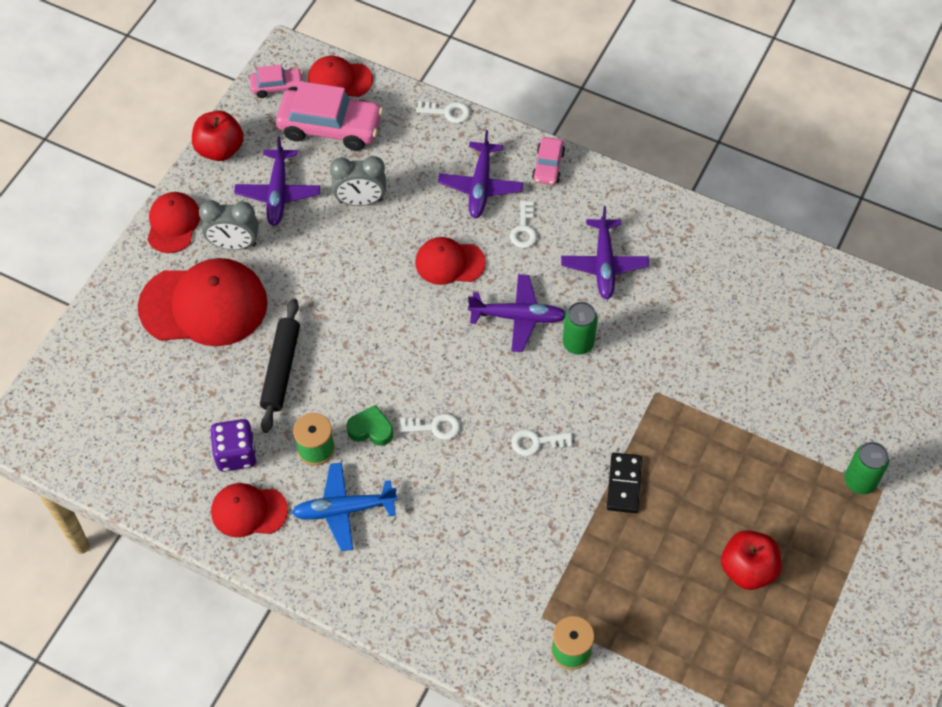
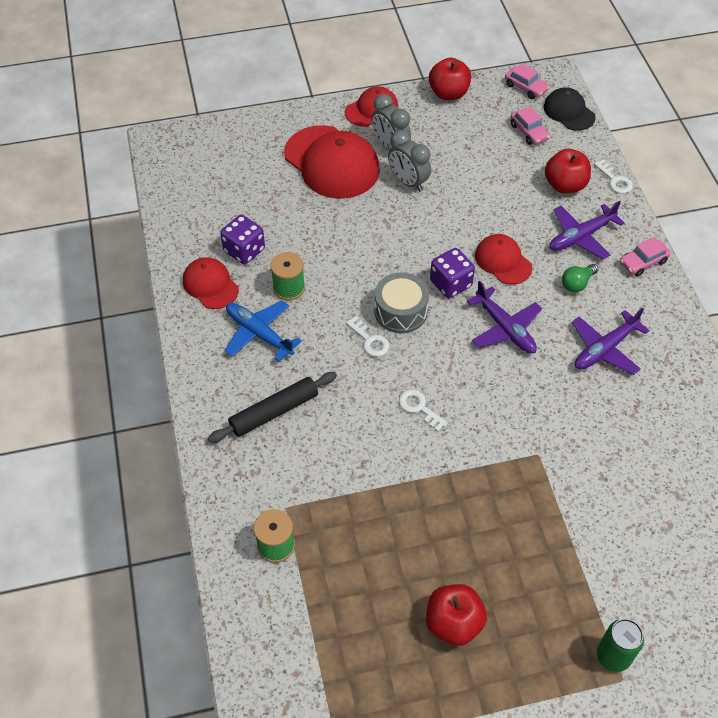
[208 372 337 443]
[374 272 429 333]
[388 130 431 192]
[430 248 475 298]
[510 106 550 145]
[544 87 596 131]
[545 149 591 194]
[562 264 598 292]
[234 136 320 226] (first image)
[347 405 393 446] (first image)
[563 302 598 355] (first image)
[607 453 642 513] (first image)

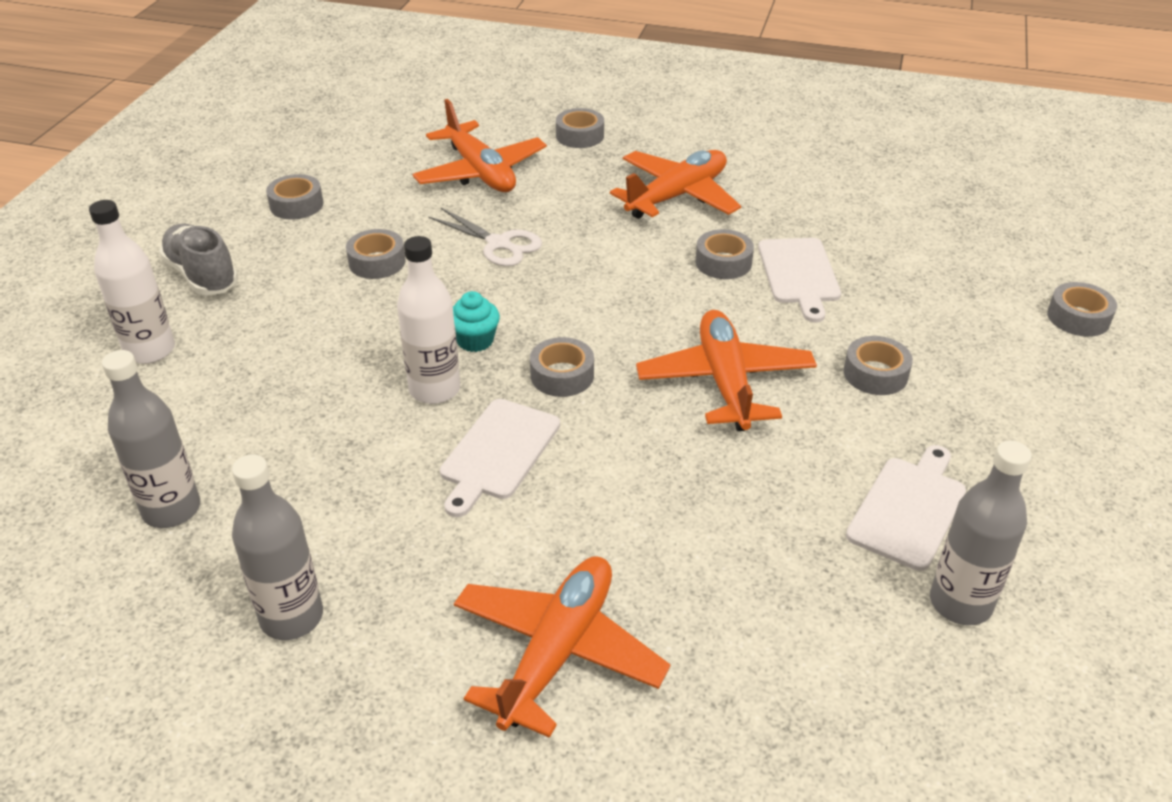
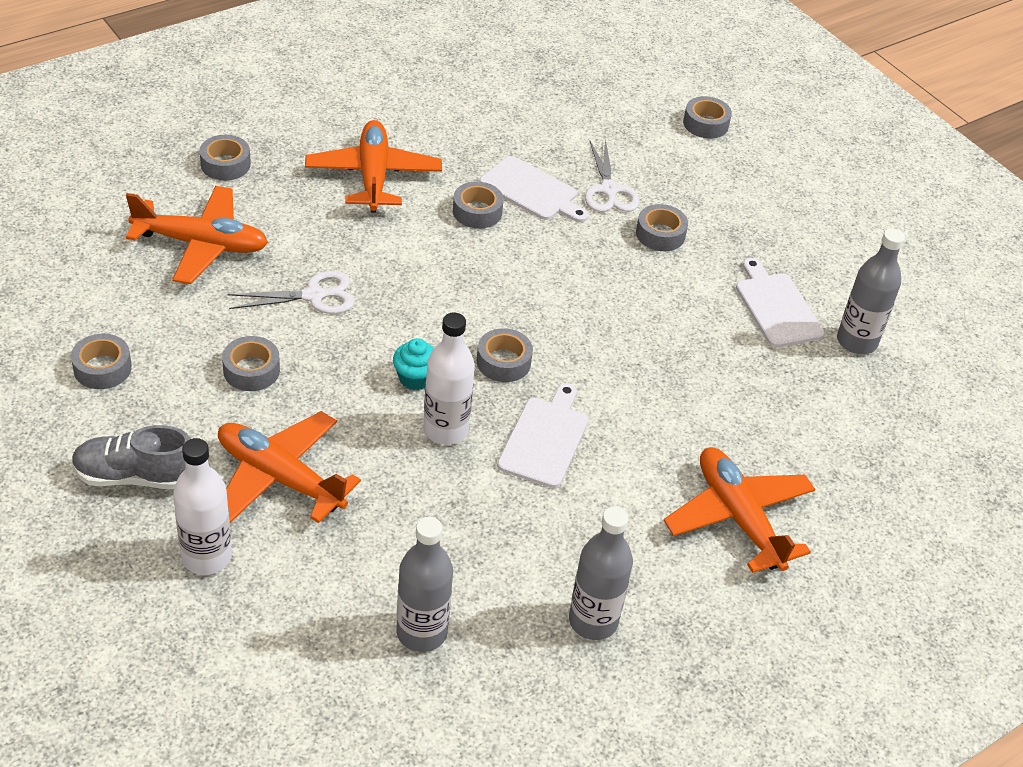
[218 411 361 523]
[497 383 589 488]
[585 139 639 212]

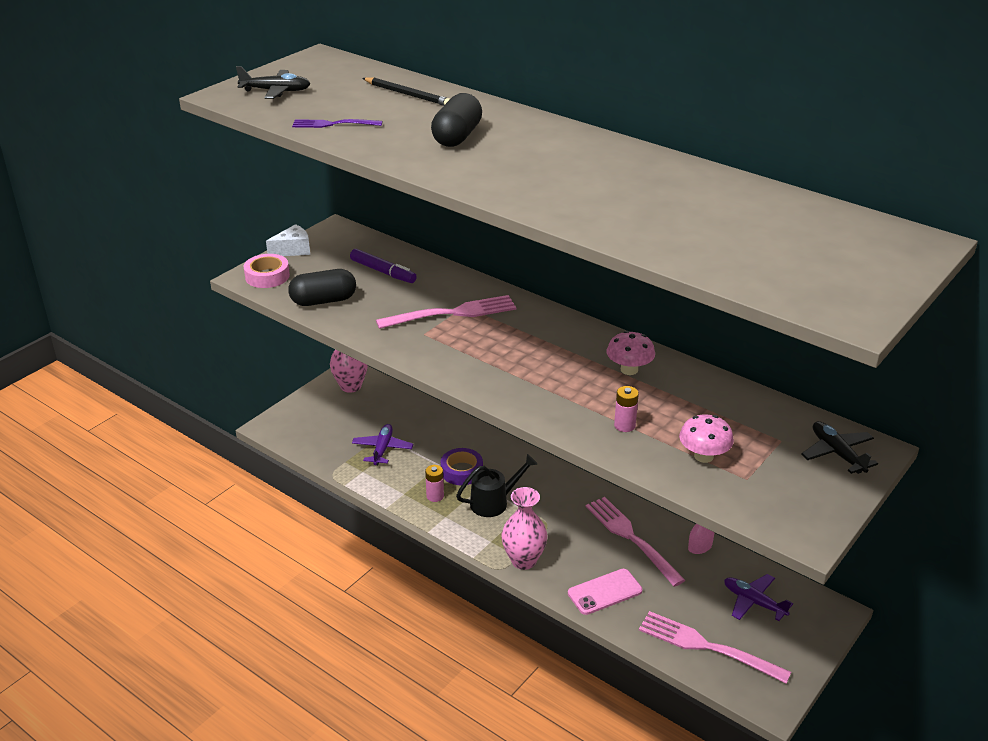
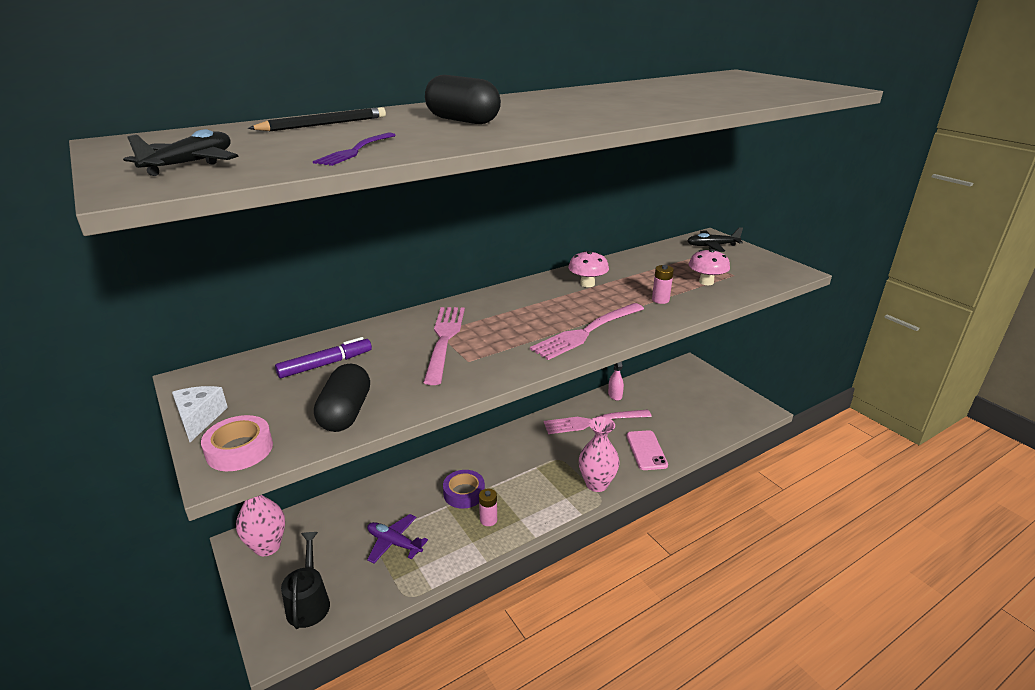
[281 532 330 629]
[530 303 644 360]
[724 574 793 621] (first image)

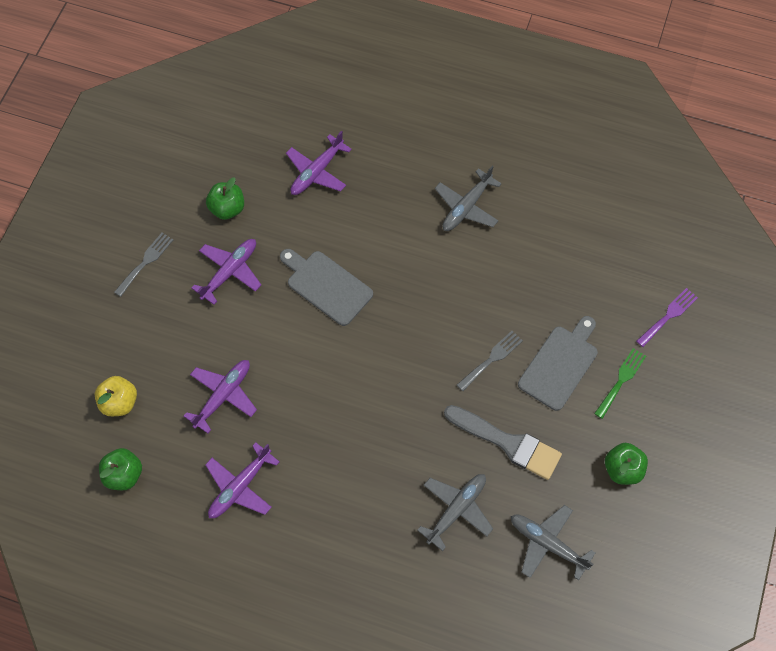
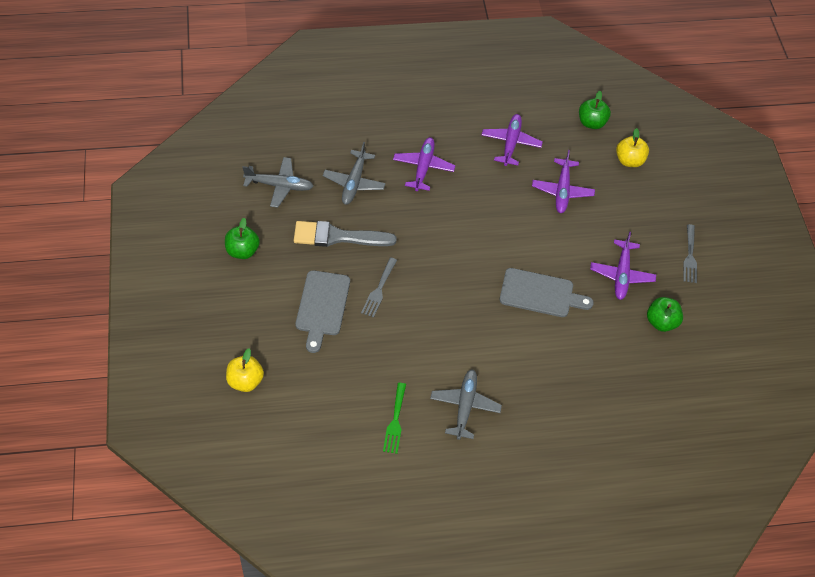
[226 348 264 392]
[383 383 406 454]
[393 137 455 191]

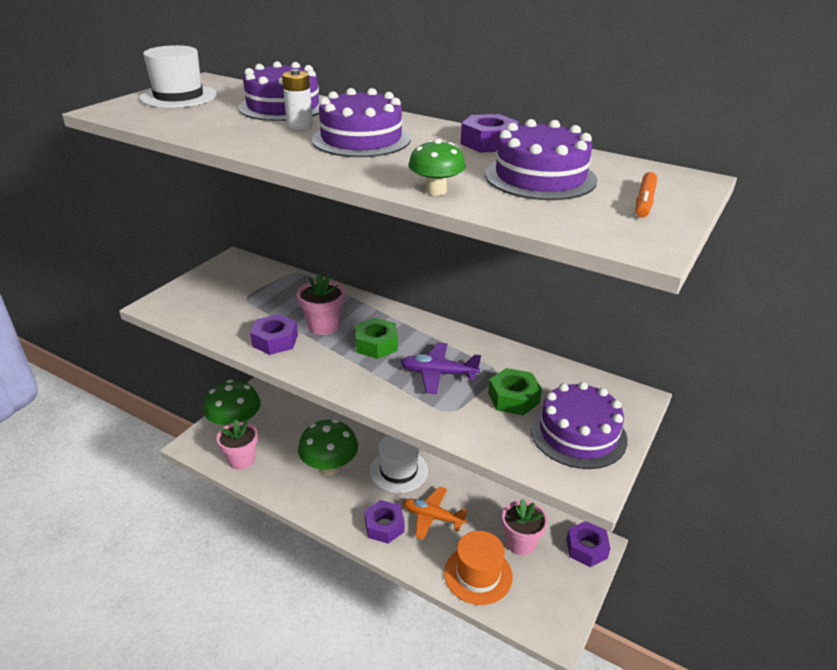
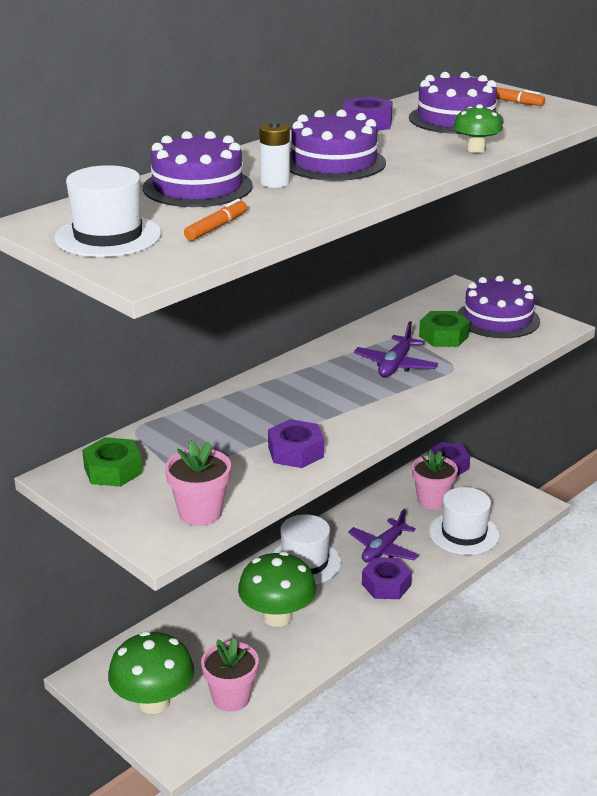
[82 437 142 487]
[165 440 231 526]
[184 199 247 241]
[348 509 419 563]
[429 487 499 555]

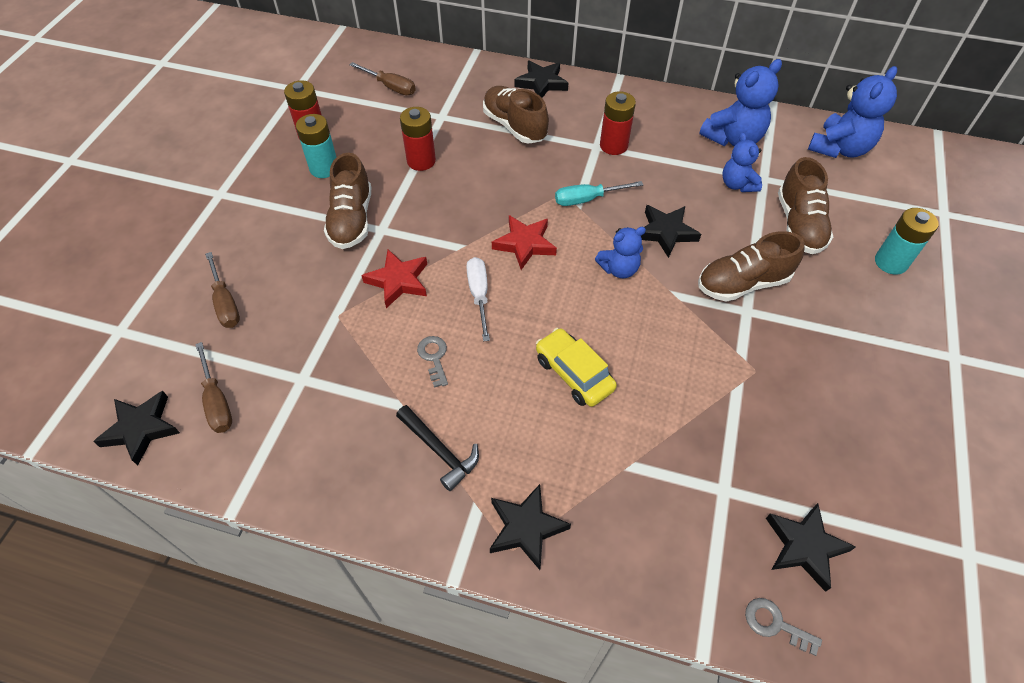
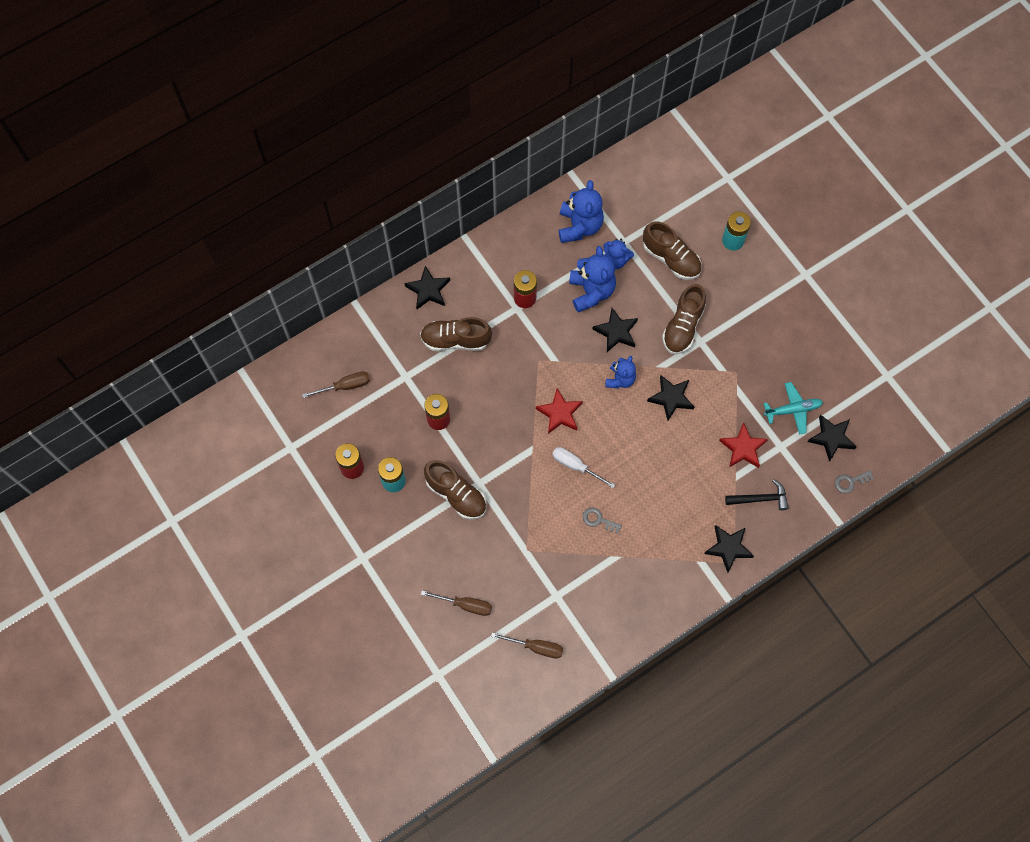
[569 246 616 312]
[647 375 694 420]
[719 422 768 468]
[725 479 789 510]
[763 382 823 435]
[536 328 617 407] (first image)
[555 181 643 206] (first image)

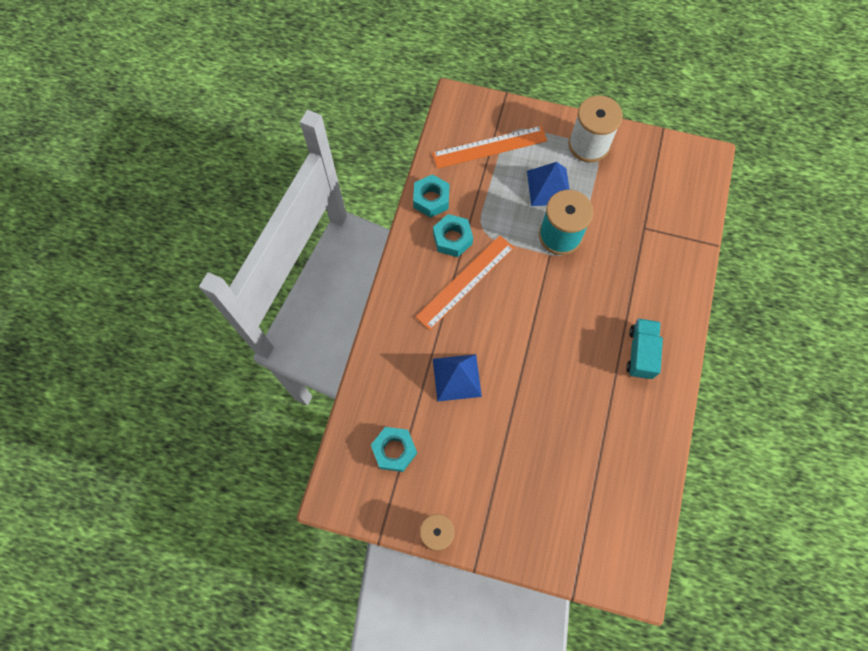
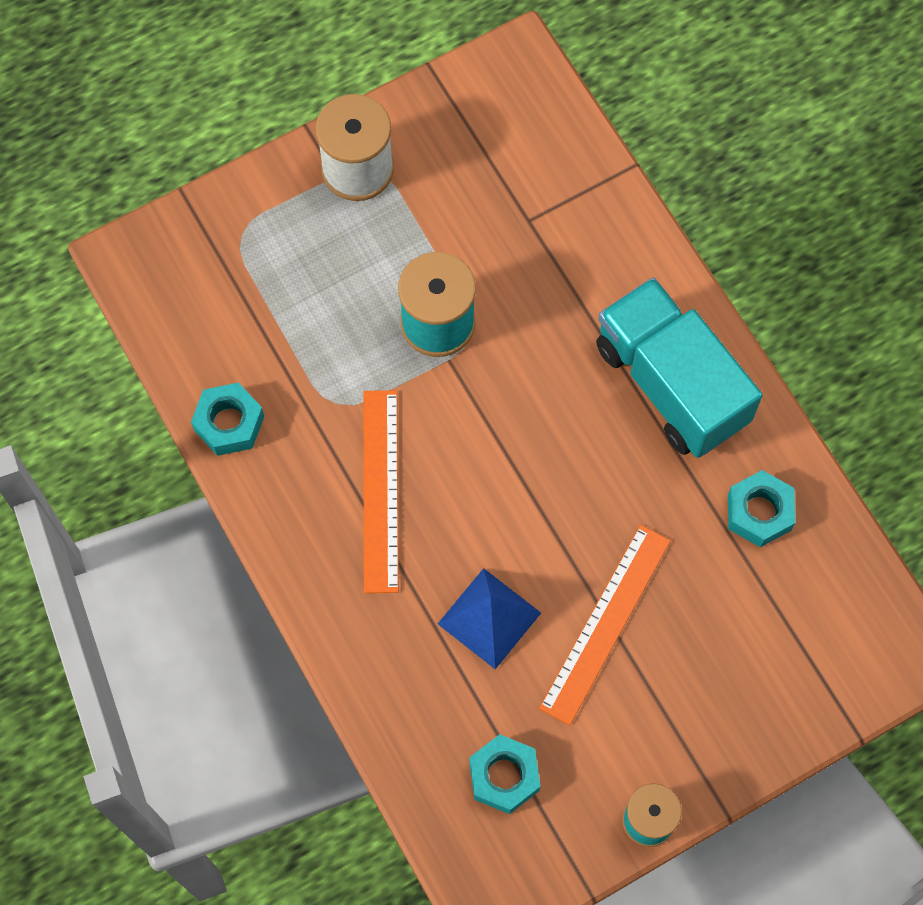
[539 525 671 726]
[596 277 763 458]
[728 470 796 547]
[527 162 570 206] (first image)

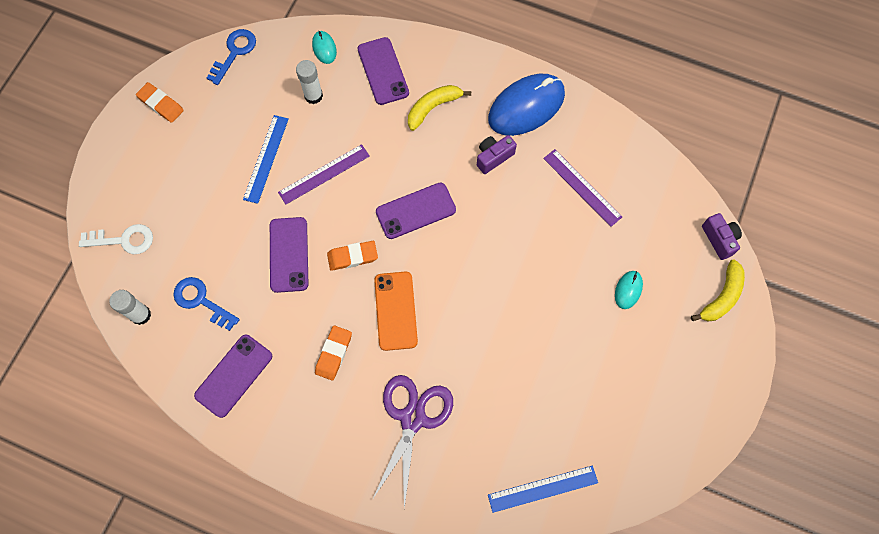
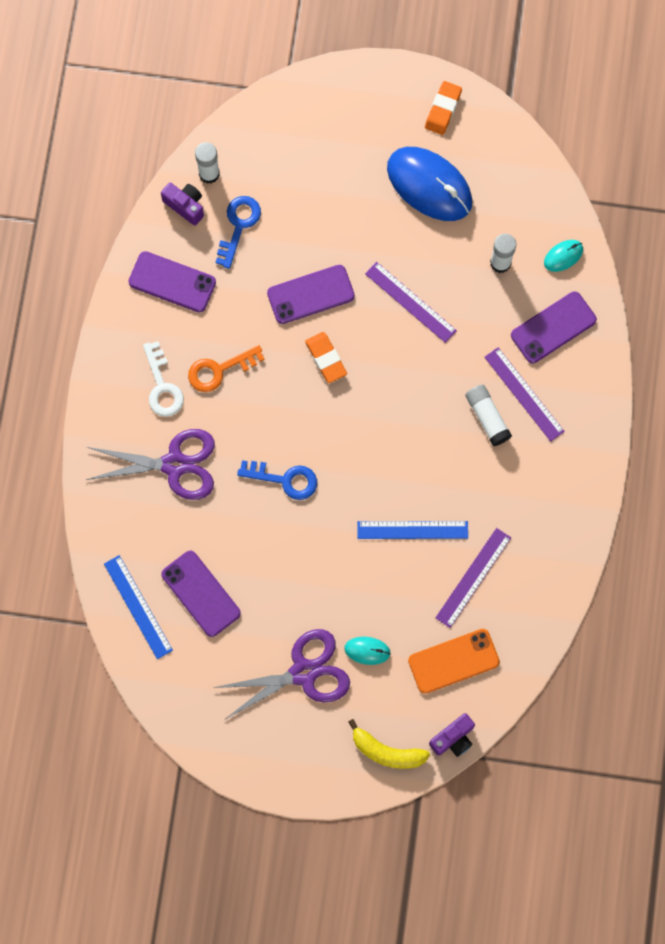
[143 341 184 417]
[161 183 204 226]
[161 551 241 637]
[188 345 265 392]
[213 629 350 720]
[237 460 317 500]
[357 521 468 539]
[387 147 472 221]
[408 629 500 694]
[465 385 512 446]
[484 347 565 442]

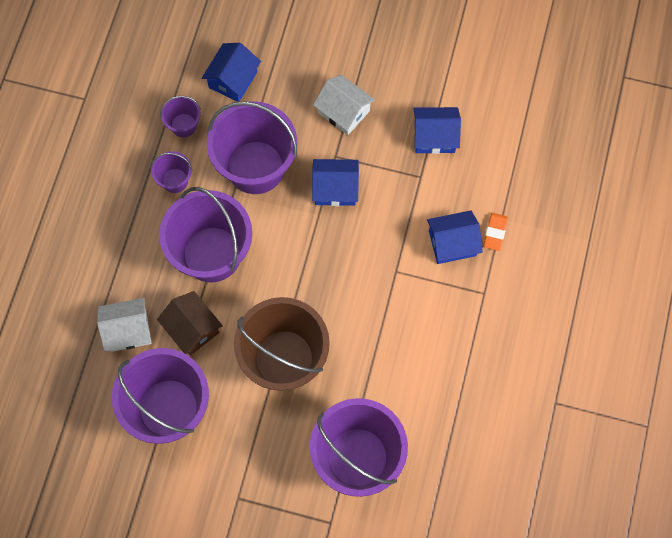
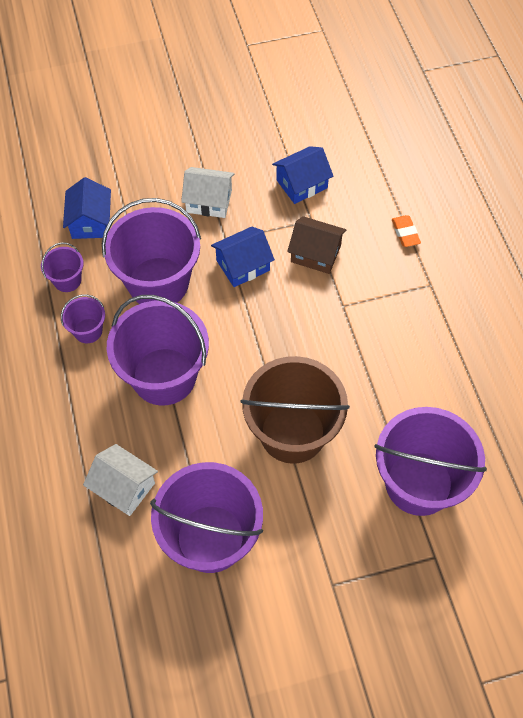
[83 444 158 516]
[287 216 346 274]
[427 210 483 264] (first image)

